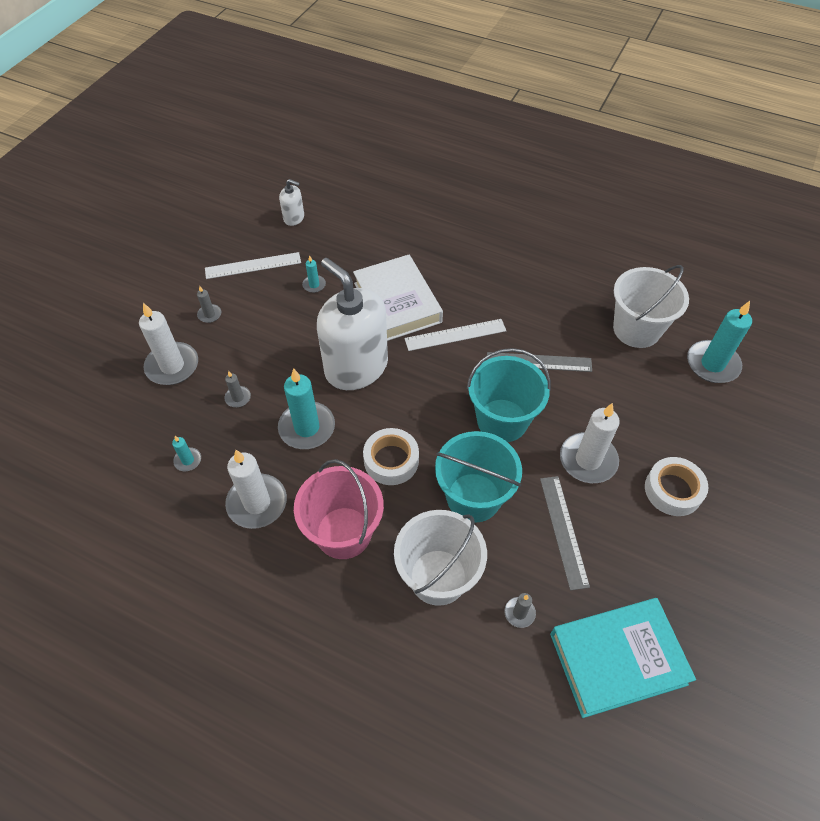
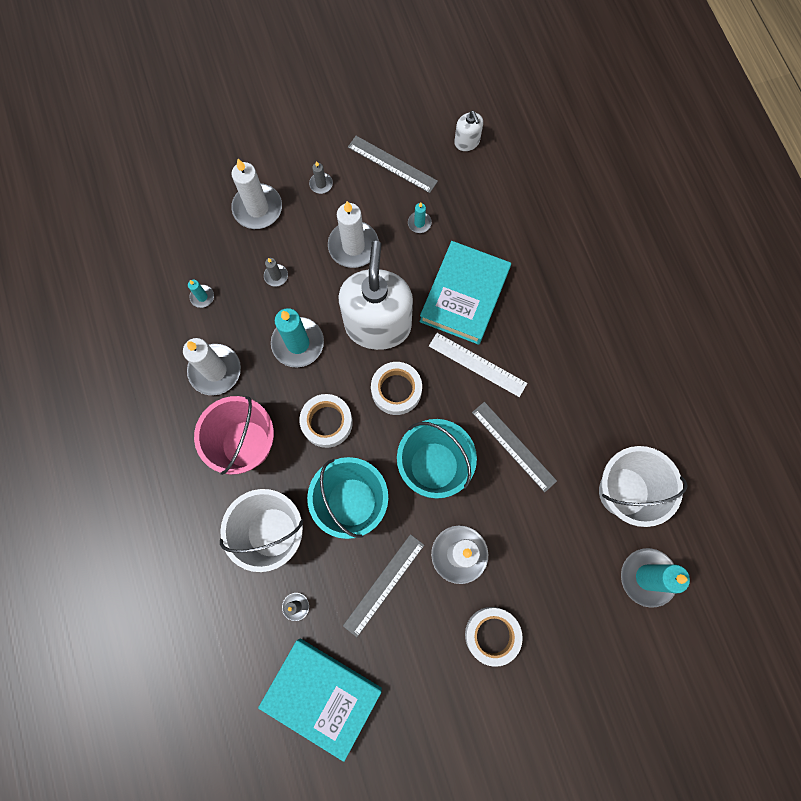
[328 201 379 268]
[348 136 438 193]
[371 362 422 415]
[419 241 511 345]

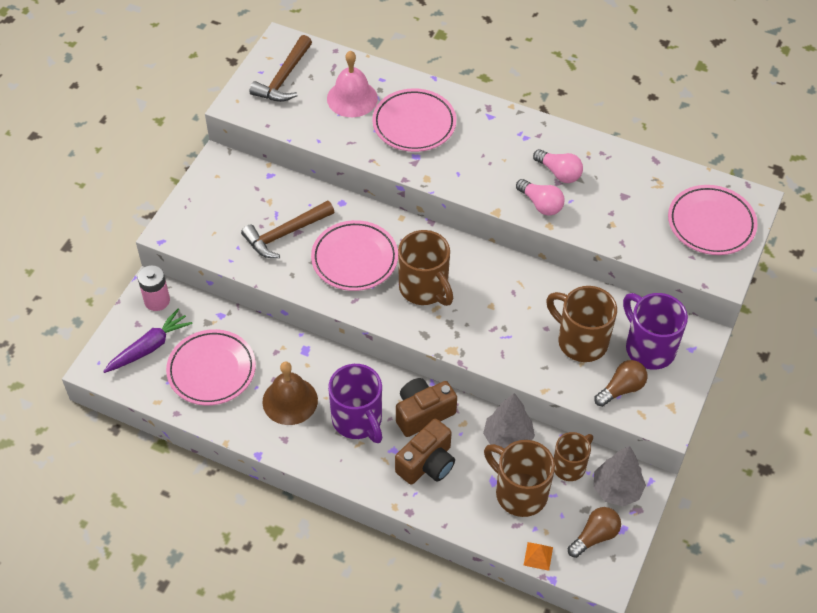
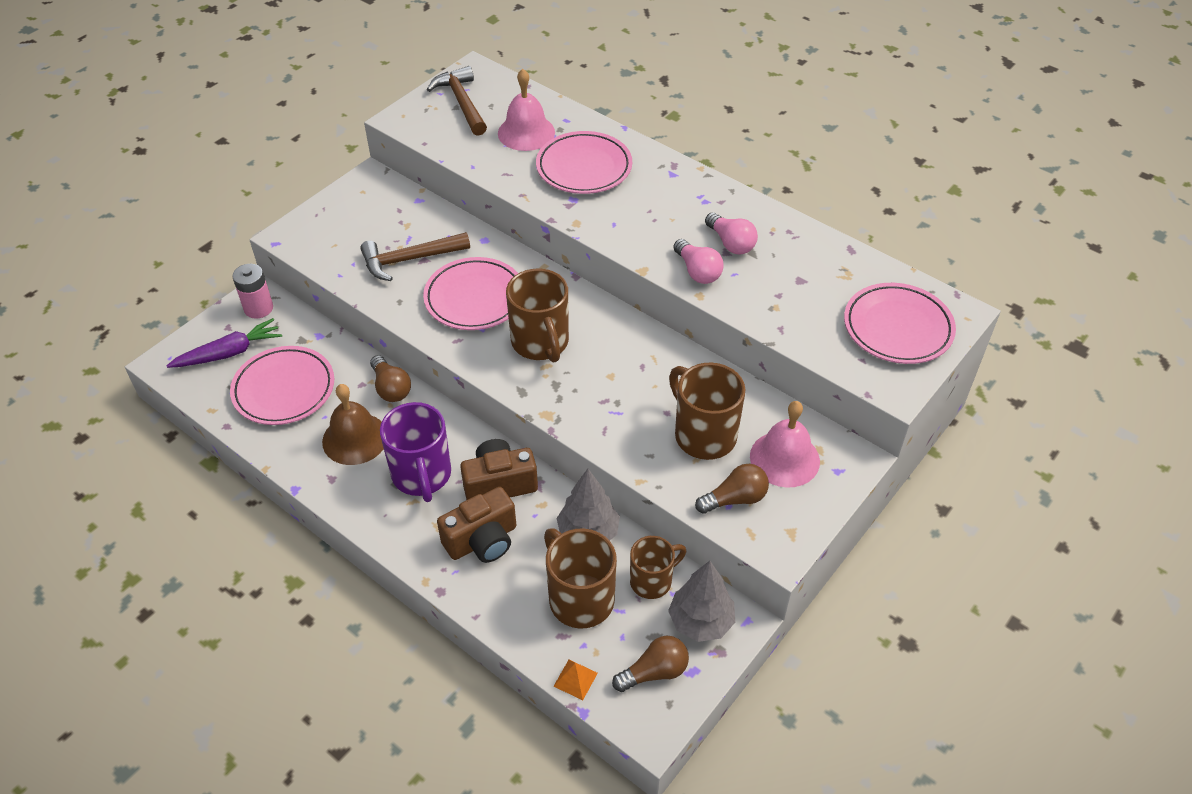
[370 355 411 402]
[427 66 487 136]
[750 401 820 488]

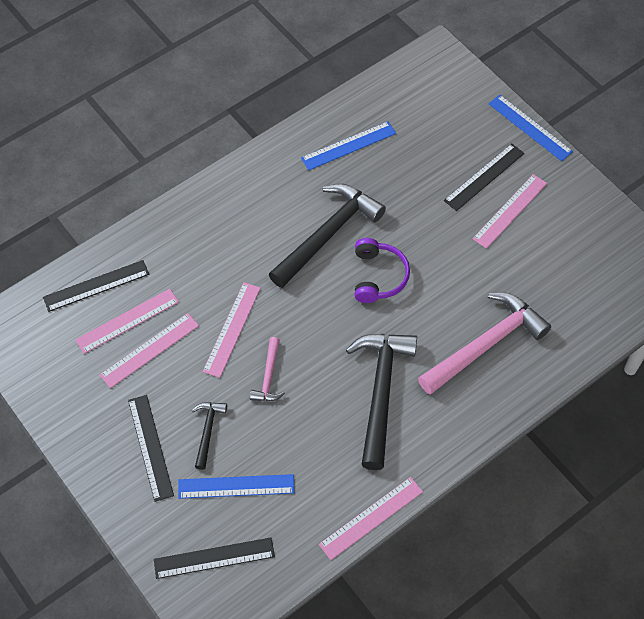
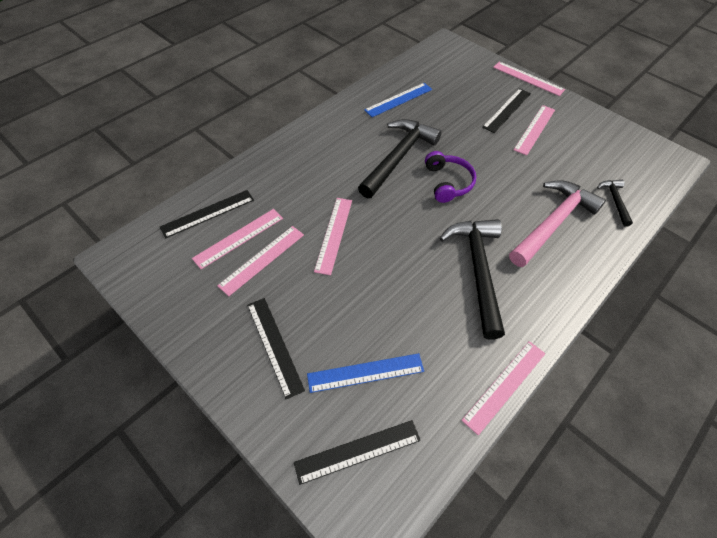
[493 61 565 96]
[597 180 633 227]
[250 337 285 401] (first image)

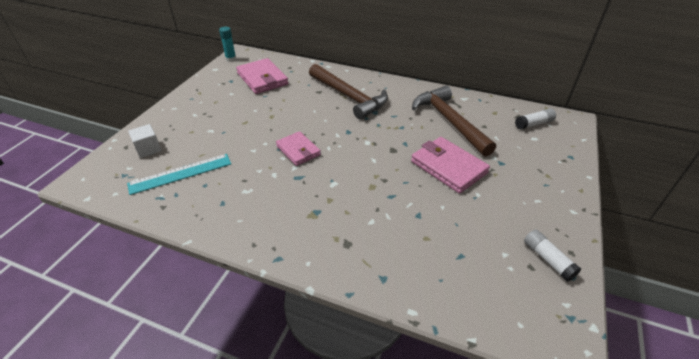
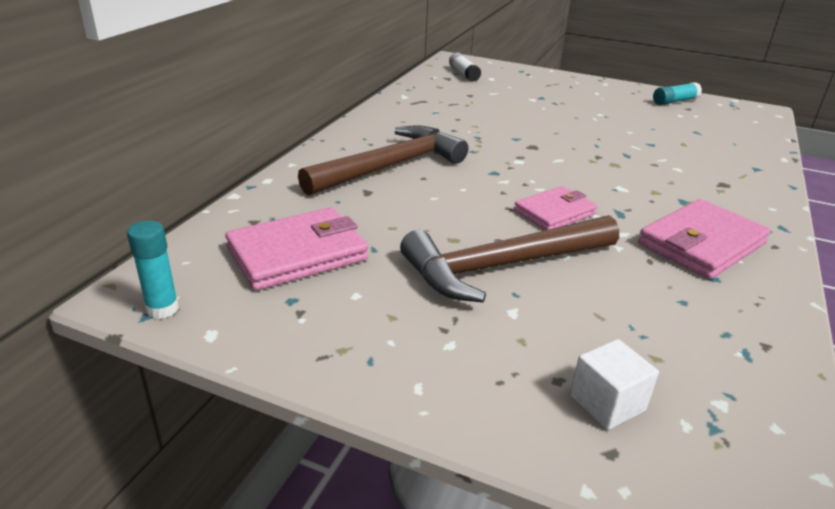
[400 215 619 303]
[638 199 771 279]
[653 82 702 105]
[127 154 231 195] (first image)

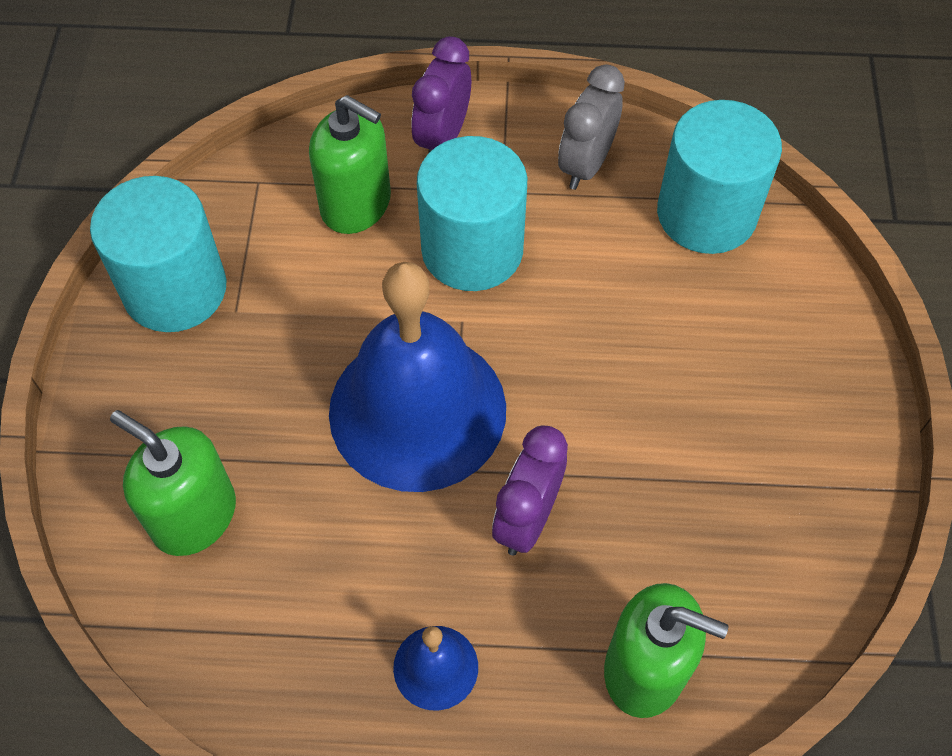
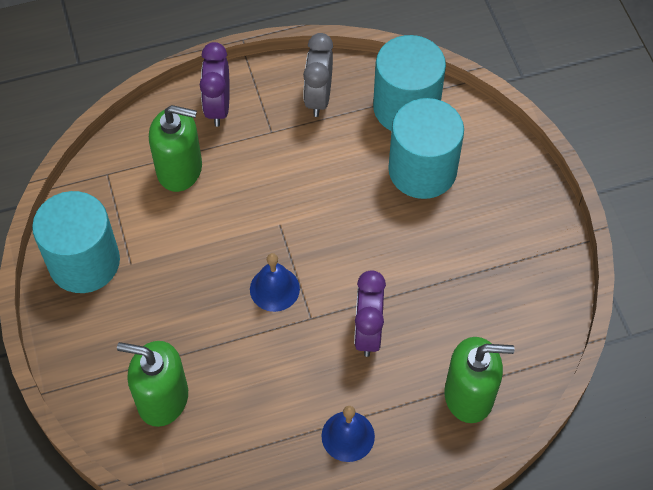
[250 253 300 312]
[388 98 464 199]

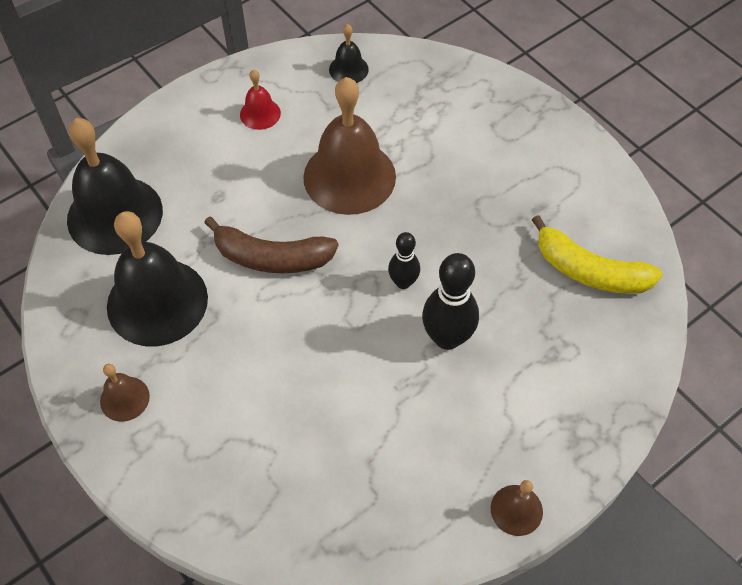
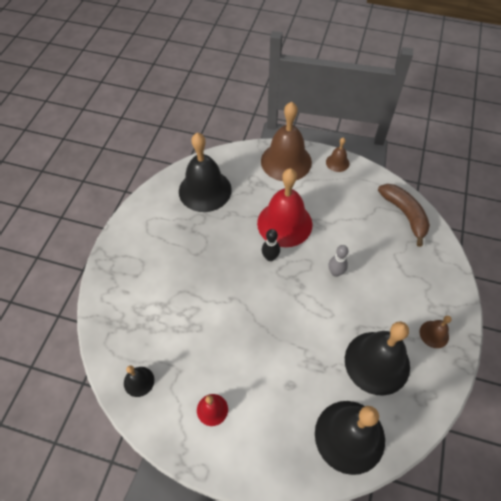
[179 132 232 212]
[257 168 312 247]
[261 102 312 181]
[328 245 349 277]
[378 184 430 247]

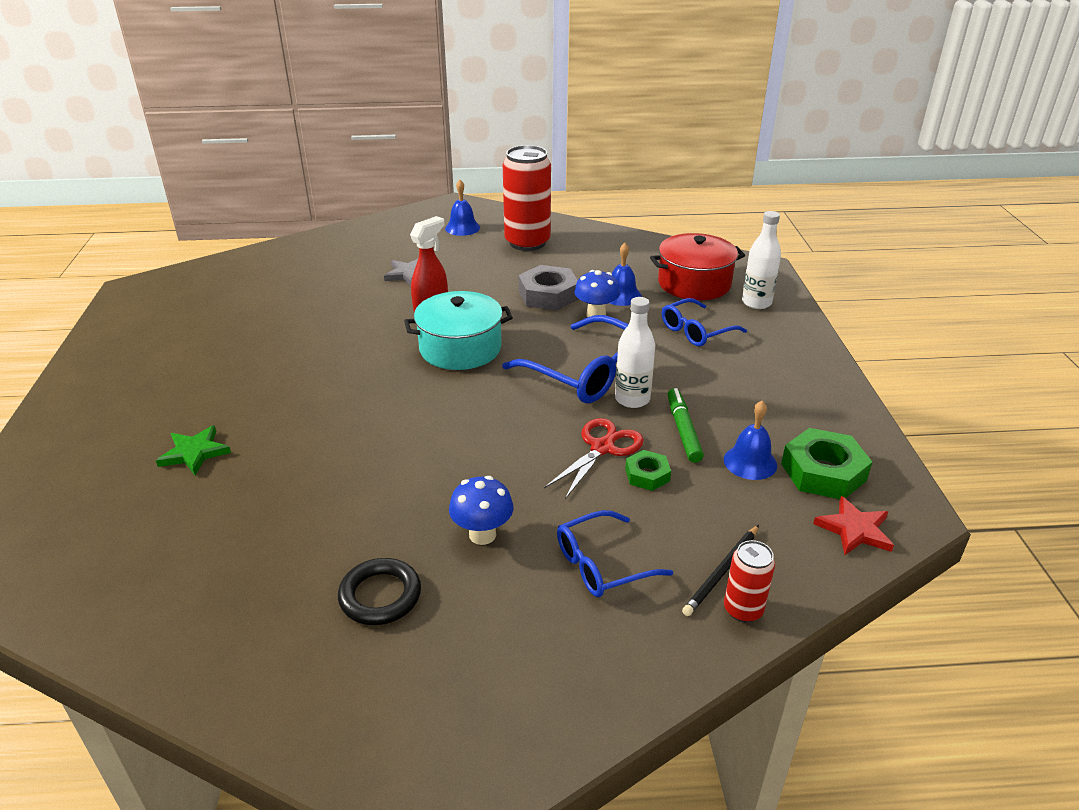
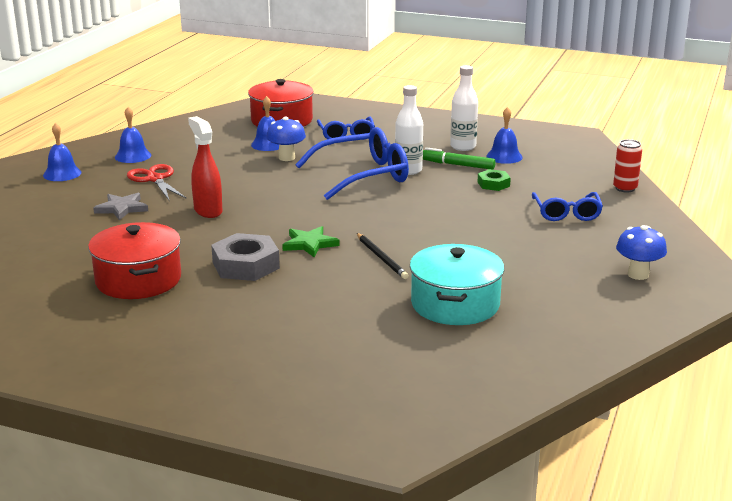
[88 222 181 299]
[115 107 151 163]
[127 164 187 200]
[211 233 280 281]
[282 226 339 257]
[357 233 409 279]
[410 244 505 325]
[450 65 478 151]
[616 225 667 280]
[338 558 421 625] (first image)
[781 428 872 499] (first image)
[813 496 894 555] (first image)

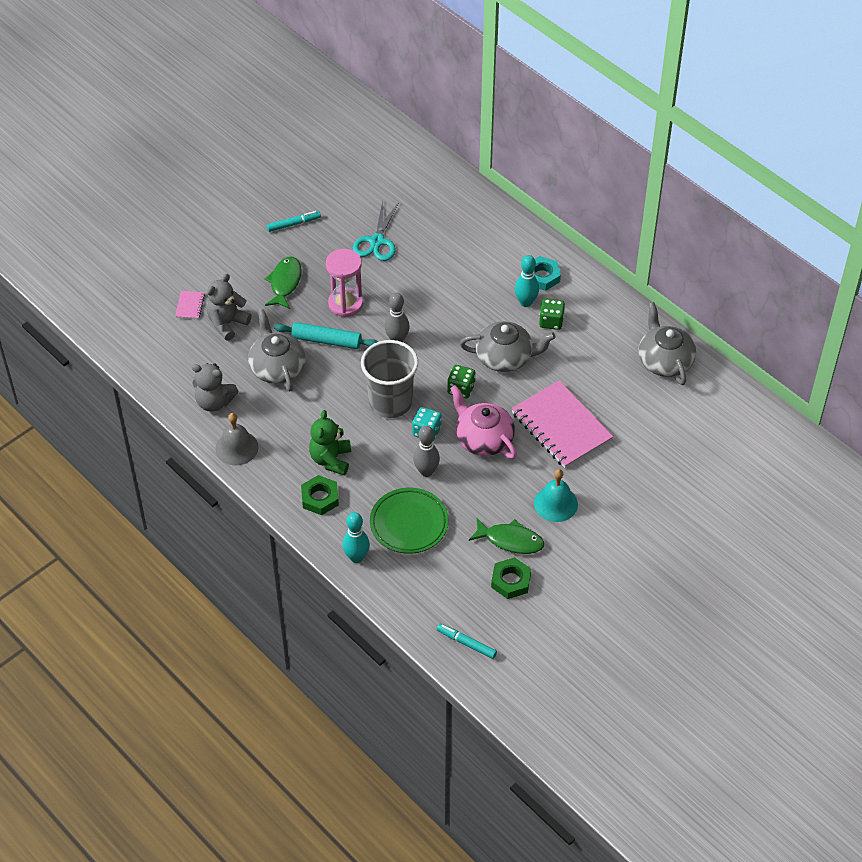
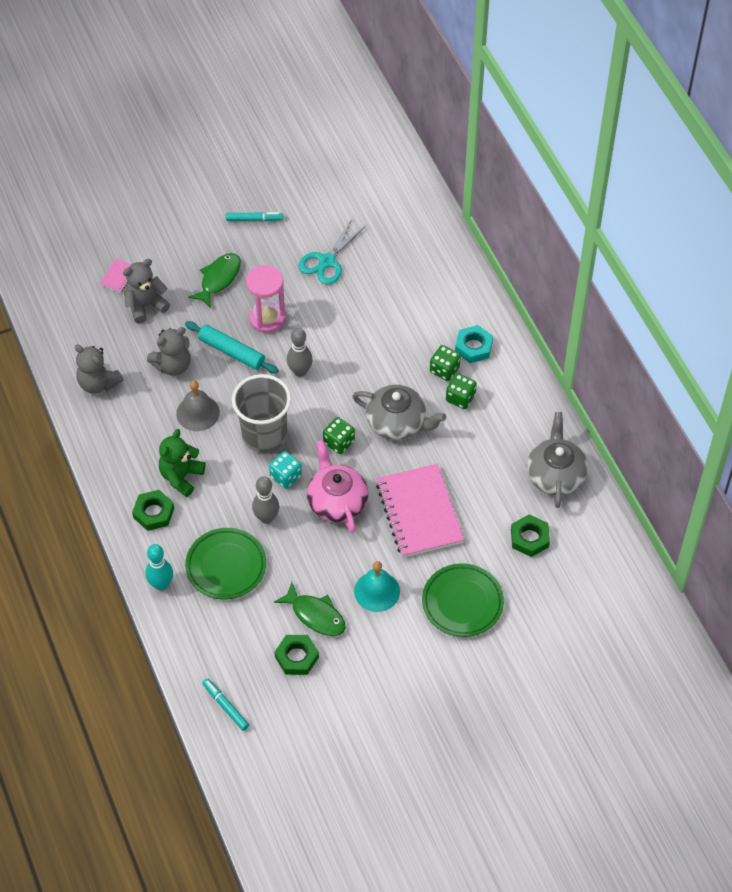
[147 327 190 376]
[176 380 220 431]
[422 563 504 637]
[430 345 461 381]
[511 514 550 557]

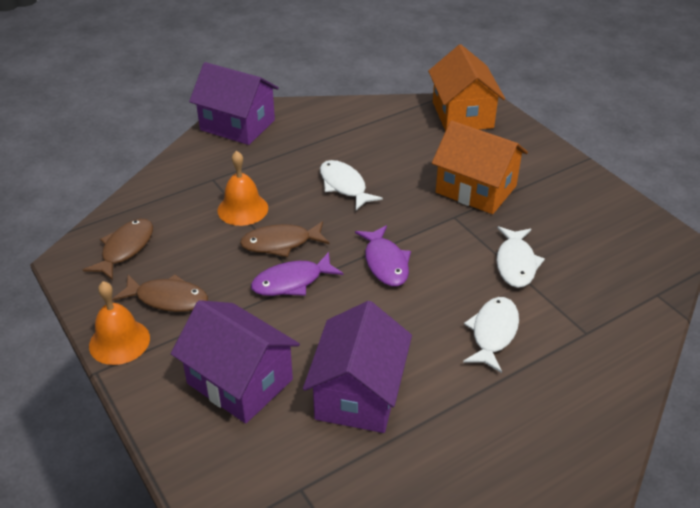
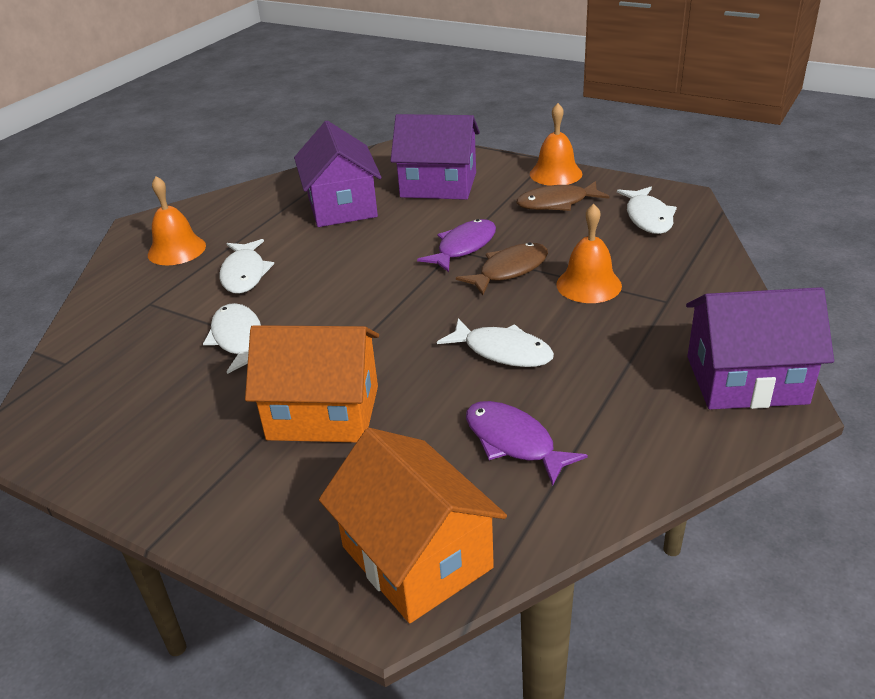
[148 176 206 265]
[466 401 588 486]
[617 187 677 234]

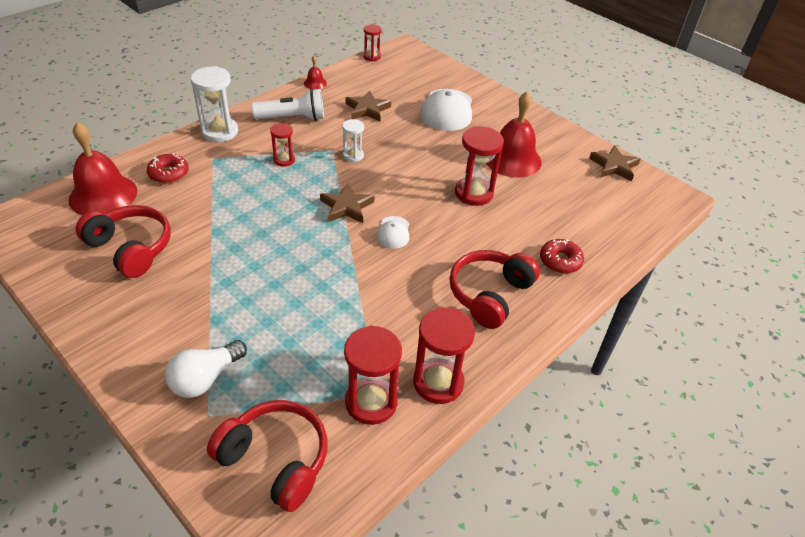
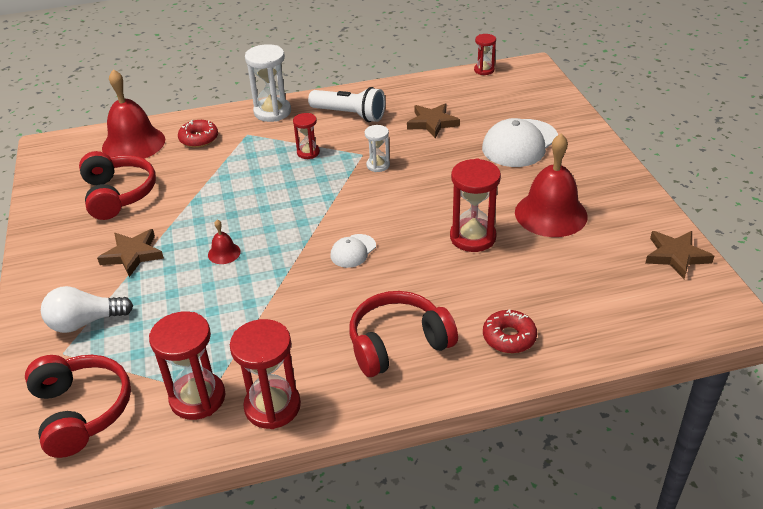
[97 229 164 277]
[208 220 241 264]

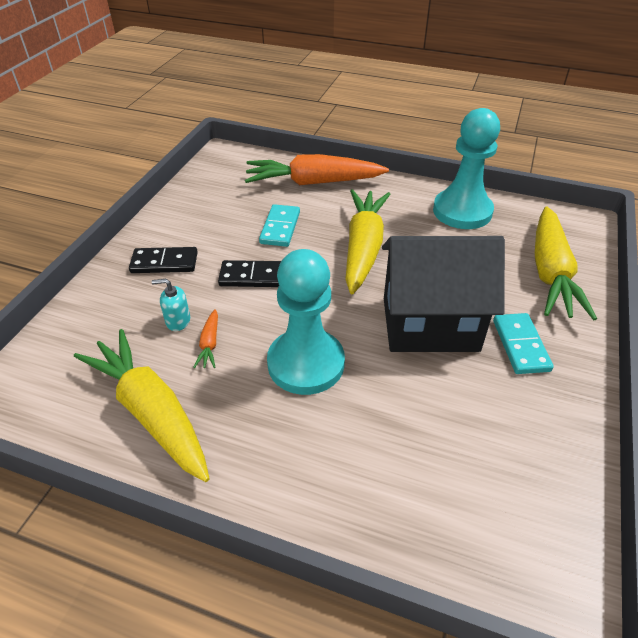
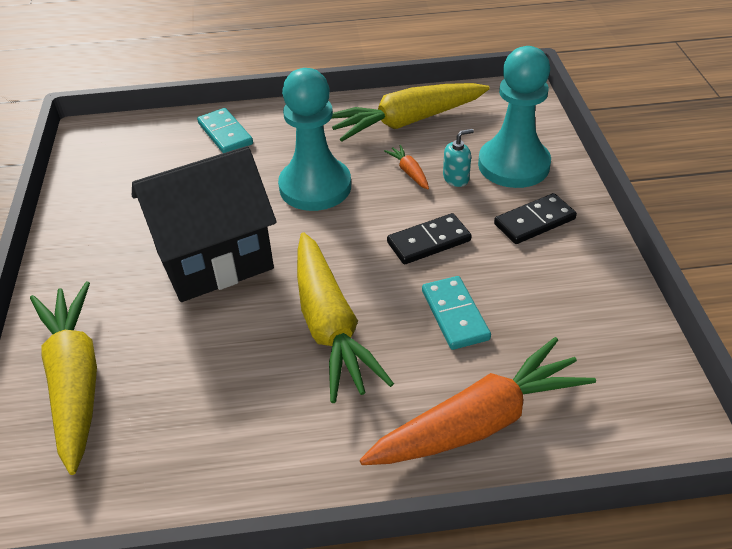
[197 108 253 153]
[331 83 490 142]
[478 46 551 188]

